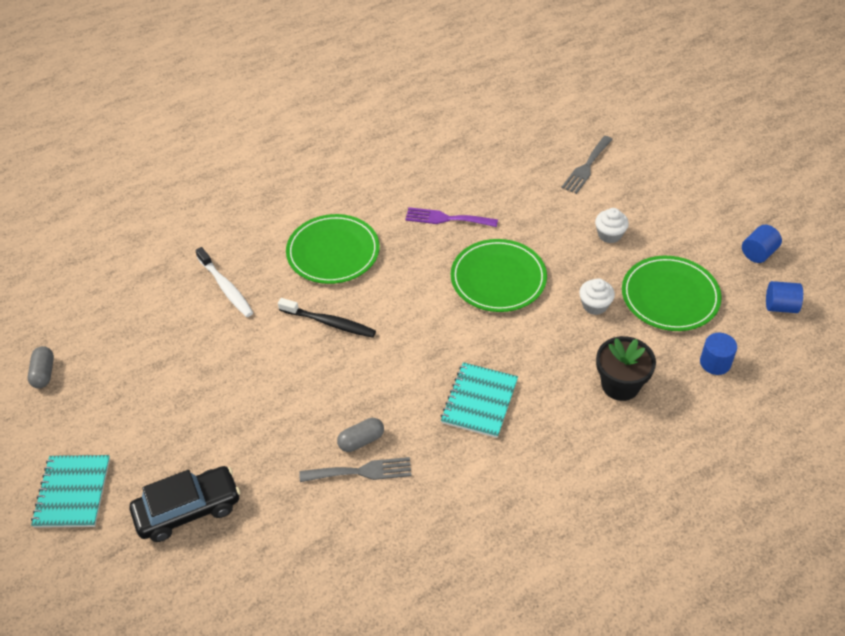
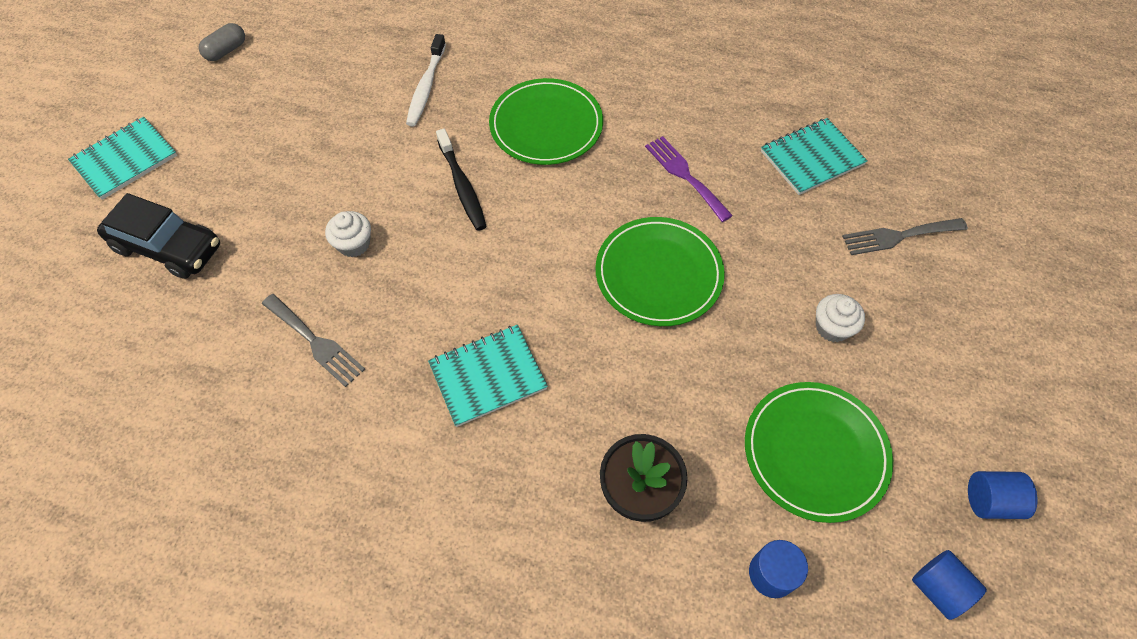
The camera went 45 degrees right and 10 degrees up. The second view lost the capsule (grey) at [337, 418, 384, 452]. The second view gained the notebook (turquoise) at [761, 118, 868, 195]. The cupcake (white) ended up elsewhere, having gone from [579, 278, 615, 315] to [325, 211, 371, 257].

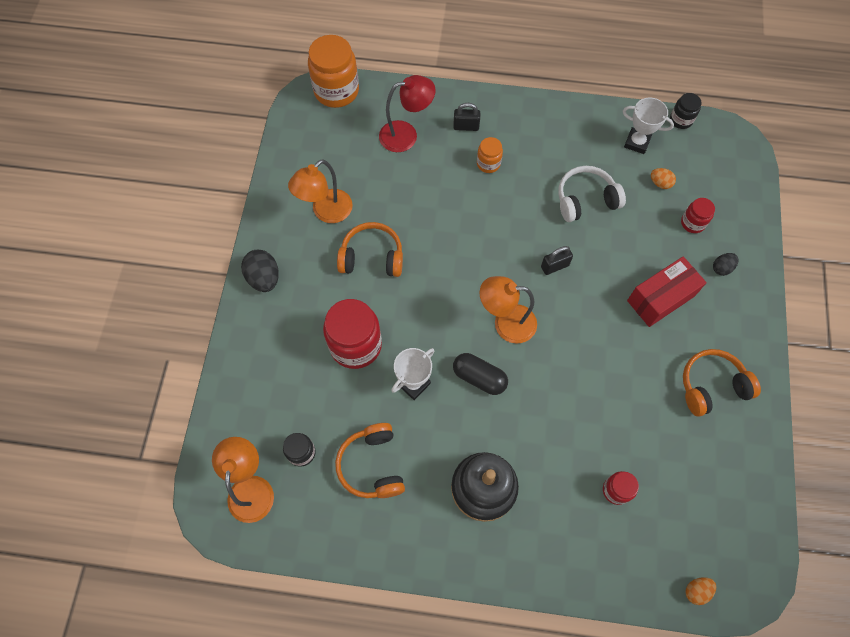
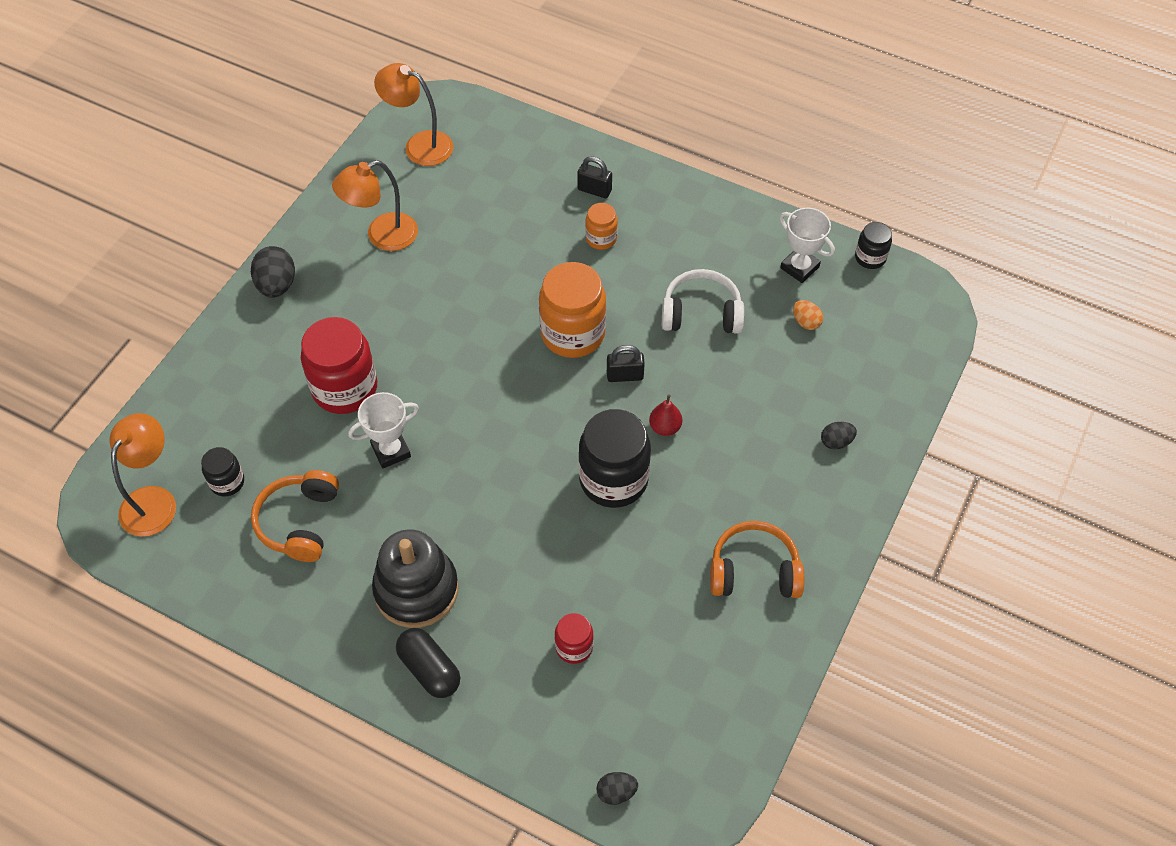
The camera went 20 degrees right and 10 degrees down. The second view lost the headphones (orange) at [337, 222, 403, 277]. The second view lost the lamp (red) at [379, 75, 436, 152]. The second view lost the box (red) at [627, 256, 707, 327]. The second view lost the jar (red) at [681, 198, 715, 233]. The second view gained the jar (black) at [579, 409, 651, 508]. The second view gained the pear (red) at [649, 394, 682, 436]. The jar (orange) ended up elsewhere, having gone from [308, 35, 359, 108] to [539, 262, 606, 358]. The capsule (black) ended up elsewhere, having gone from [453, 353, 508, 395] to [396, 628, 460, 698]. The lamp (orange) ended up elsewhere, having gone from [480, 276, 537, 343] to [374, 63, 453, 166]. What was the egg (orange) at [685, 577, 716, 605] turned into the egg (black) at [596, 772, 638, 805].

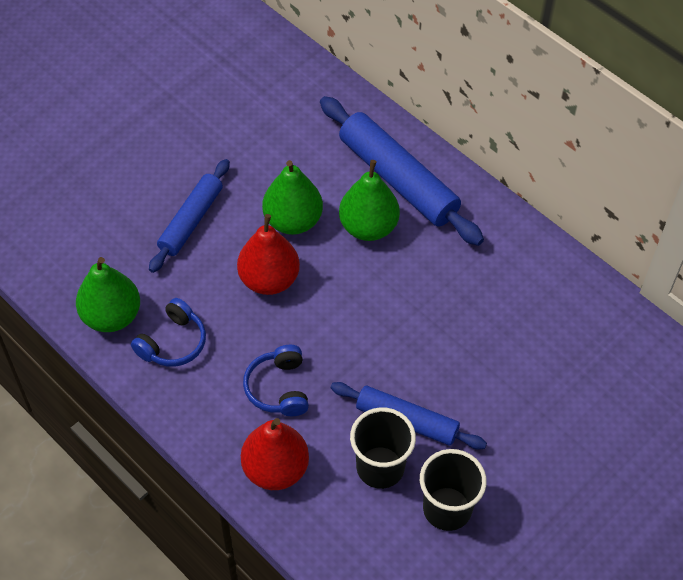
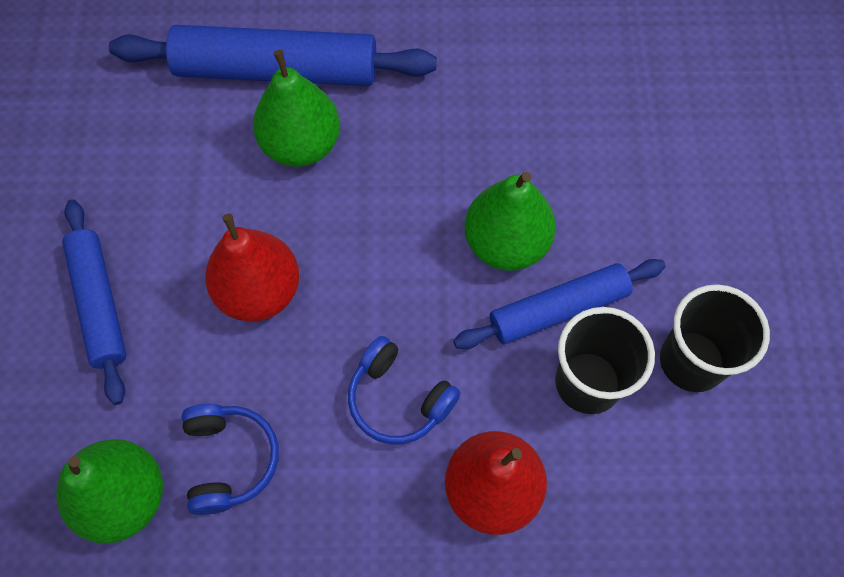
The camera went 45 degrees left and 10 degrees up. The pear (green) ended up elsewhere, having gone from [262, 160, 323, 235] to [464, 172, 556, 271].

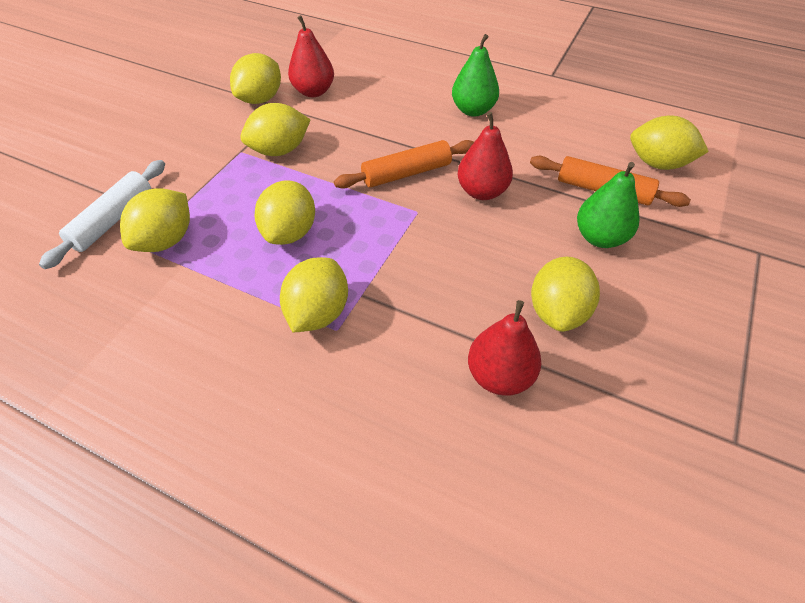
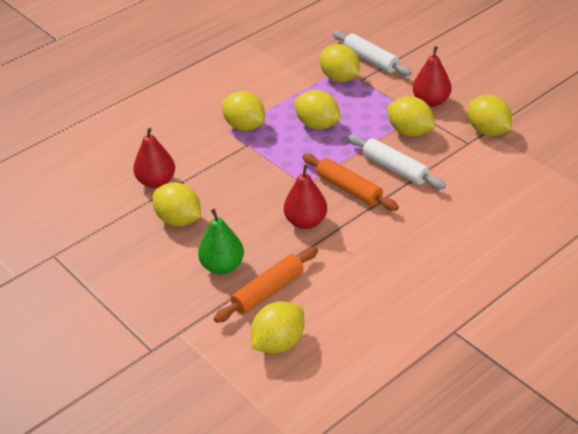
The camera went 115 degrees right and 10 degrees down. The second view lost the pear (green) at [452, 34, 499, 117]. The second view gained the rolling pin (white) at [348, 135, 446, 189]. The pear (red) ended up elsewhere, having gone from [288, 15, 334, 97] to [413, 46, 452, 107]. The lemon (yellow) at [240, 103, 311, 156] ended up facing another way, 45 degrees counterclockwise from before. The rolling pin (orange) at [334, 140, 474, 189] ended up facing another way, 45 degrees counterclockwise from before.

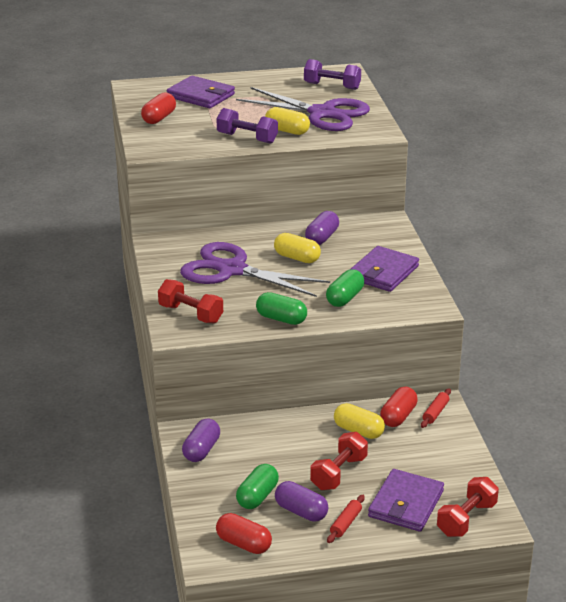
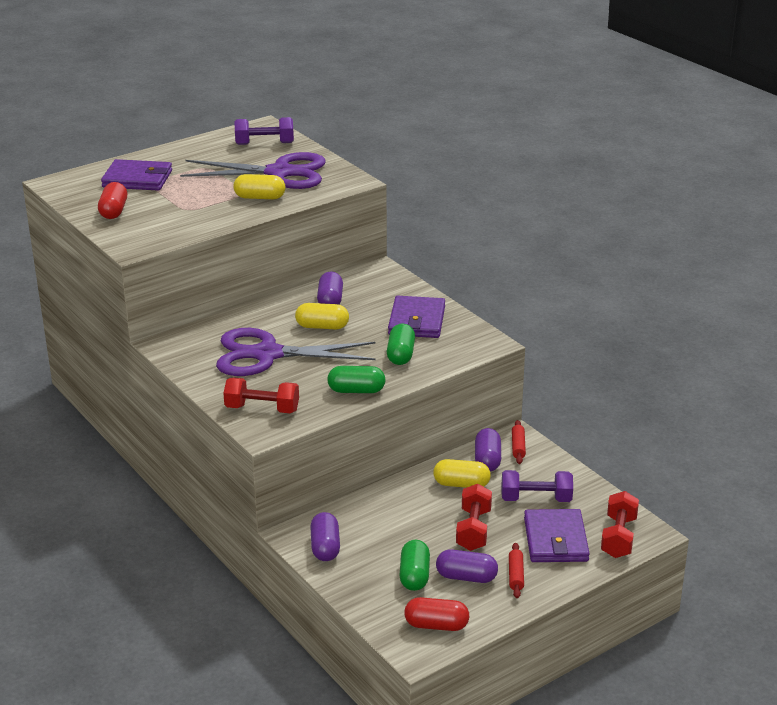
The camera went 25 degrees left and 0 degrees up. The dumbbell (purple) ended up elsewhere, having gone from [217, 108, 278, 144] to [502, 470, 573, 502]. What was the capsule (red) at [380, 387, 418, 427] turned into the capsule (purple) at [475, 428, 501, 472].

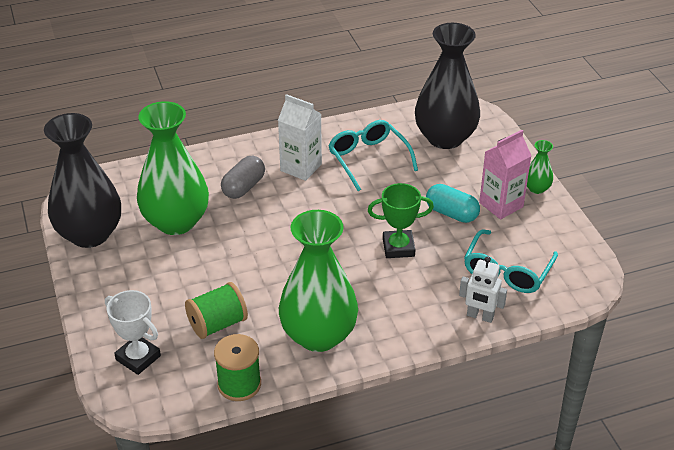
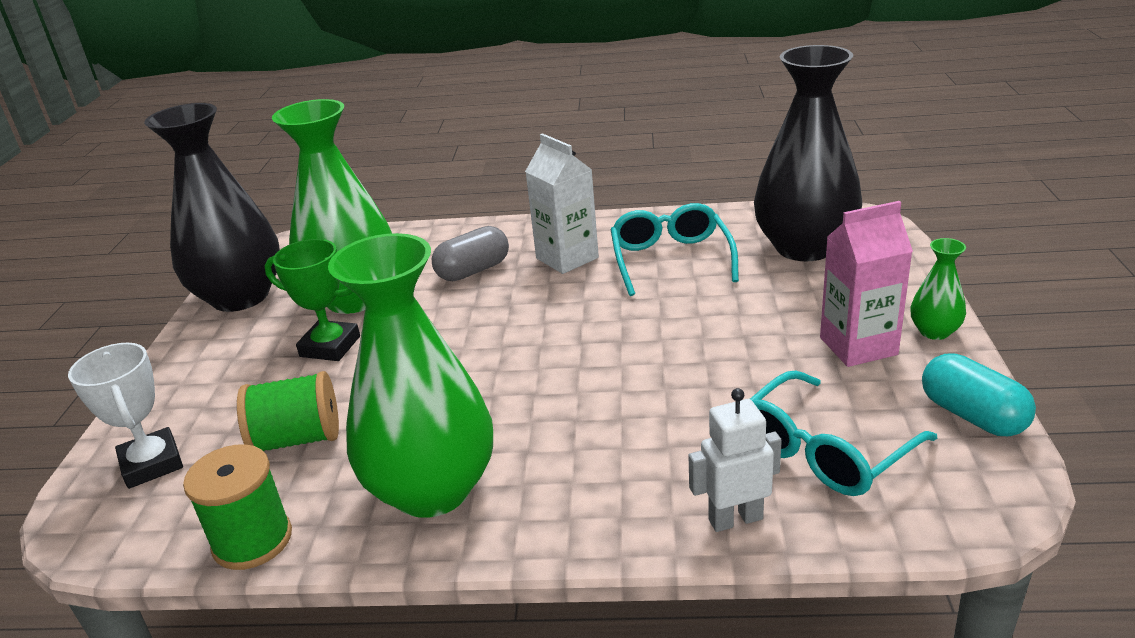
The camera went 25 degrees right and 10 degrees down. The trophy (green) ended up elsewhere, having gone from [368, 183, 434, 258] to [265, 239, 360, 361]. The capsule (turquoise) ended up elsewhere, having gone from [426, 184, 480, 223] to [922, 353, 1036, 436]. The robot (white) at [459, 256, 507, 323] ended up facing another way, 120 degrees clockwise from before.

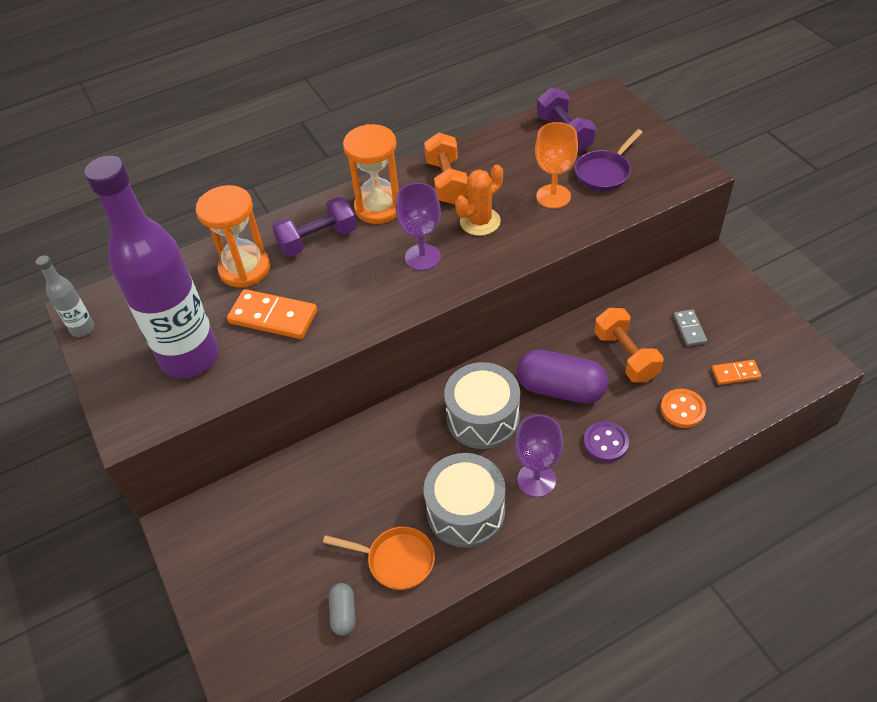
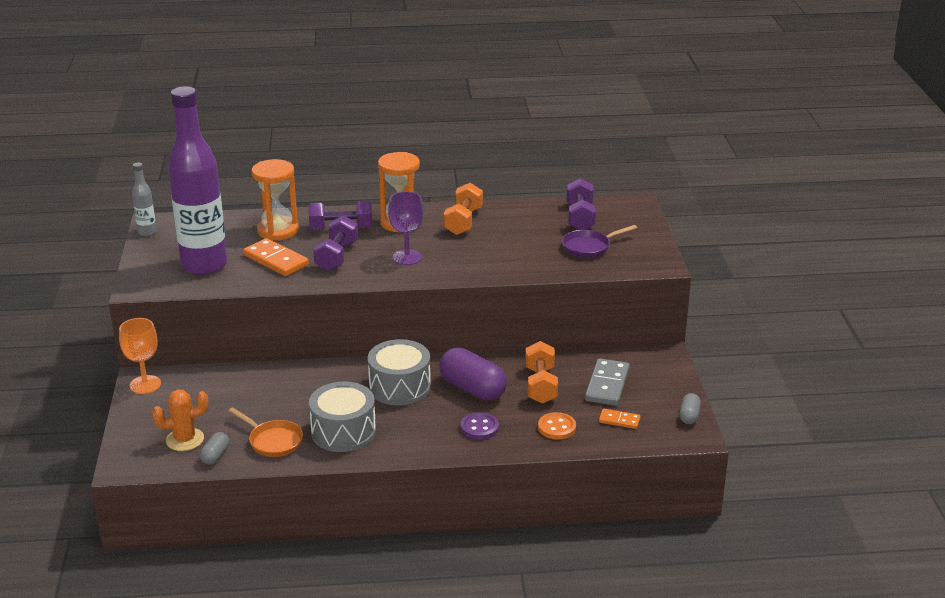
The camera went 20 degrees right and 20 degrees down. The second view lost the goblet (purple) at [515, 415, 563, 497]. The second view gained the dumbbell (purple) at [313, 215, 358, 271]. The second view gained the capsule (grey) at [679, 393, 701, 424]. The cactus (orange) ended up elsewhere, having gone from [455, 165, 503, 236] to [152, 390, 209, 451]. The goblet (orange) ended up elsewhere, having gone from [535, 122, 578, 209] to [119, 318, 161, 394]. The size of the domino (grey) at [674, 309, 707, 346] changed by a factor of 1.79.

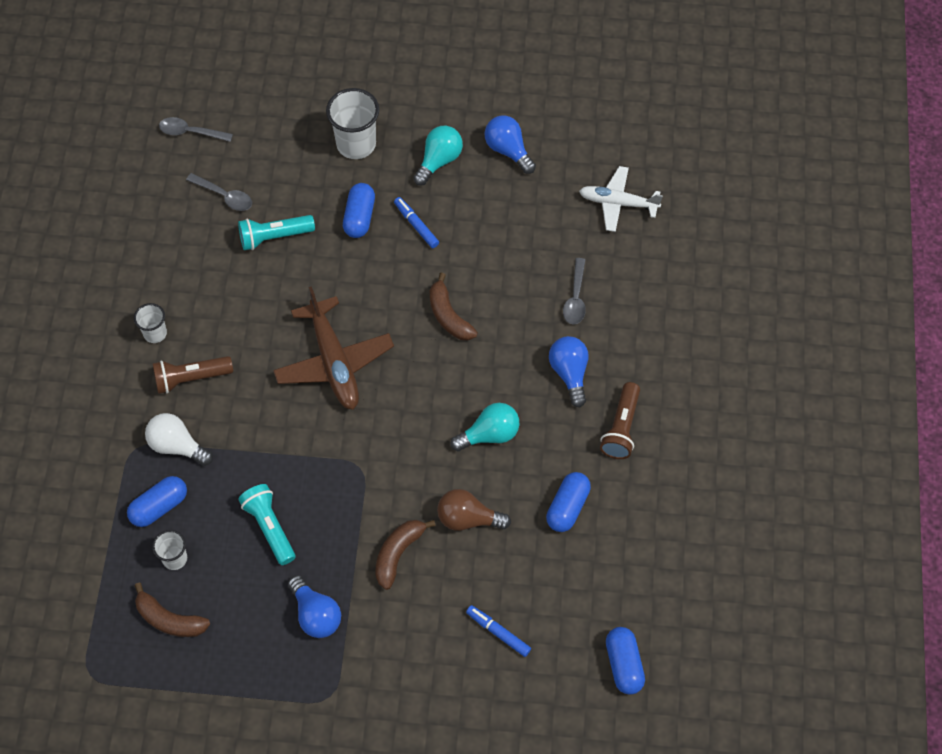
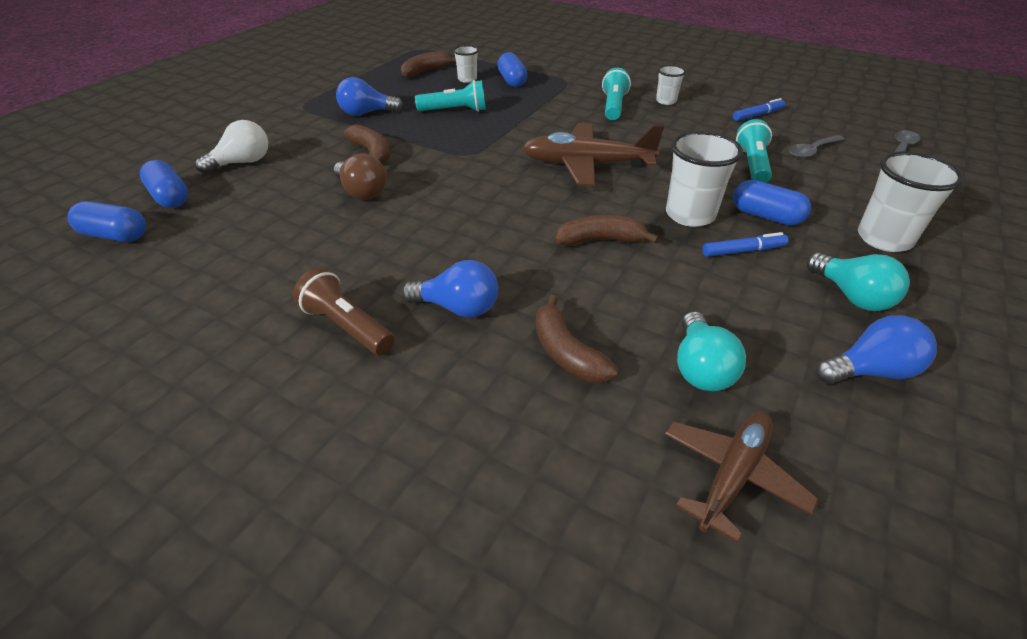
The camera went 115 degrees right and 20 degrees down. The second view gained the cup (white) at [666, 131, 743, 227]. The light bulb (white) ended up elsewhere, having gone from [145, 413, 213, 466] to [195, 120, 268, 174]. The light bulb (turquoise) ended up elsewhere, having gone from [451, 403, 519, 451] to [677, 311, 746, 391]. The marker (blue) ended up elsewhere, having gone from [466, 605, 531, 657] to [733, 98, 785, 121]. The capsule (blue) ended up elsewhere, having gone from [546, 472, 591, 532] to [140, 160, 188, 208]. Where the spoon (grey) stood at [563, 258, 586, 324], the banana (brown) came to stand at [536, 295, 618, 383]. What was the flashlight (brown) at [153, 356, 233, 394] turned into the flashlight (turquoise) at [602, 68, 631, 120]. What was the plane (white) at [579, 166, 663, 232] turned into the plane (brown) at [665, 412, 819, 543]. The light bulb (brown) at [437, 489, 511, 531] ended up facing another way, 105 degrees clockwise from before.

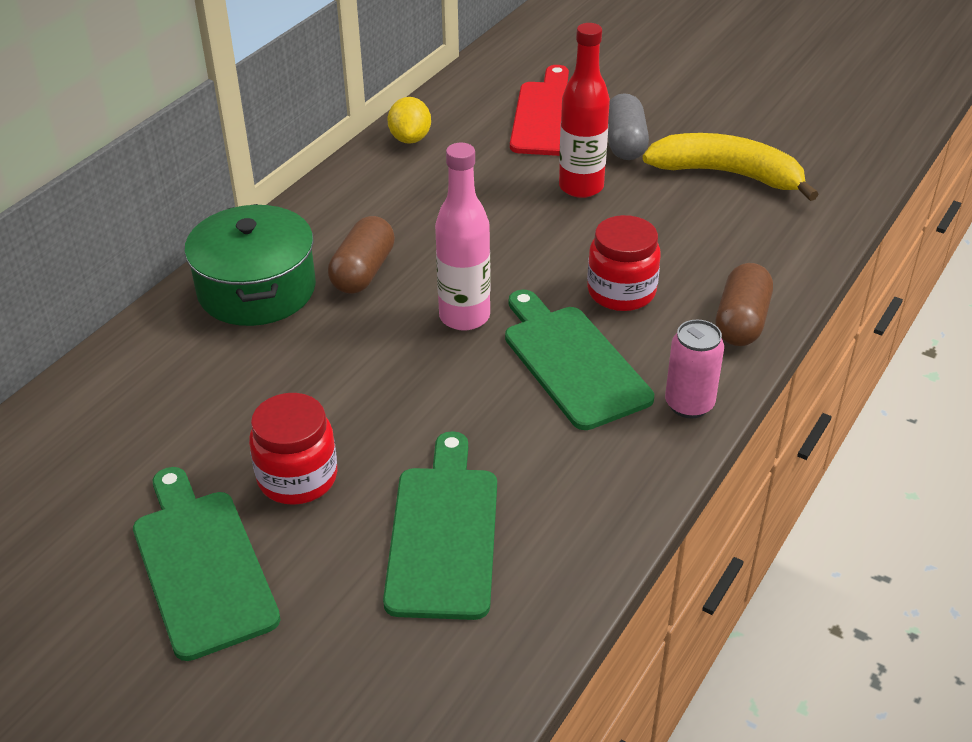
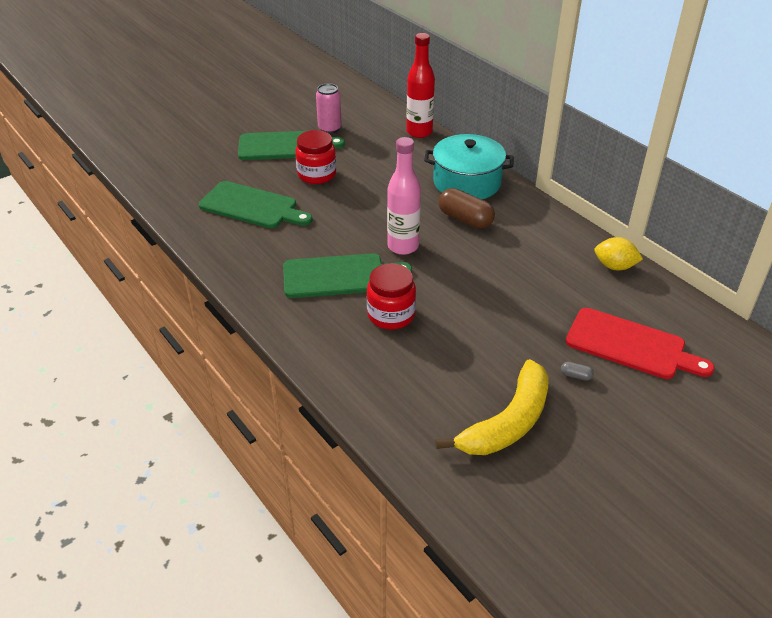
The camera went 110 degrees right and 0 degrees up. The second view lost the capsule (brown) at [716, 263, 773, 346]. The bottle (red) ended up elsewhere, having gone from [559, 23, 610, 198] to [406, 33, 435, 138]. The can (pink) ended up elsewhere, having gone from [665, 320, 724, 418] to [316, 83, 342, 134]. What was the pot (green) at [184, 204, 316, 326] turned into the pot (turquoise) at [424, 134, 513, 199]. The size of the capsule (grey) at [608, 93, 649, 160] changed by a factor of 0.43.

